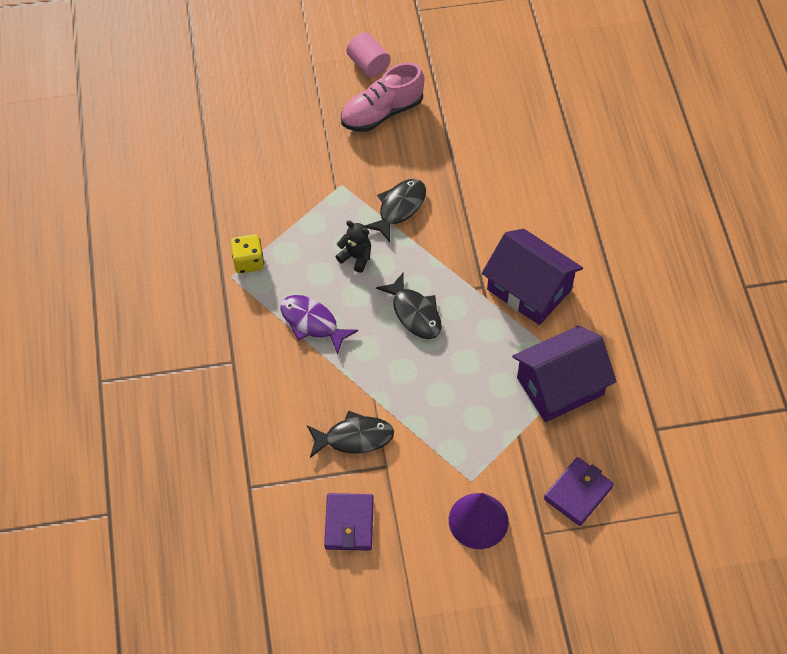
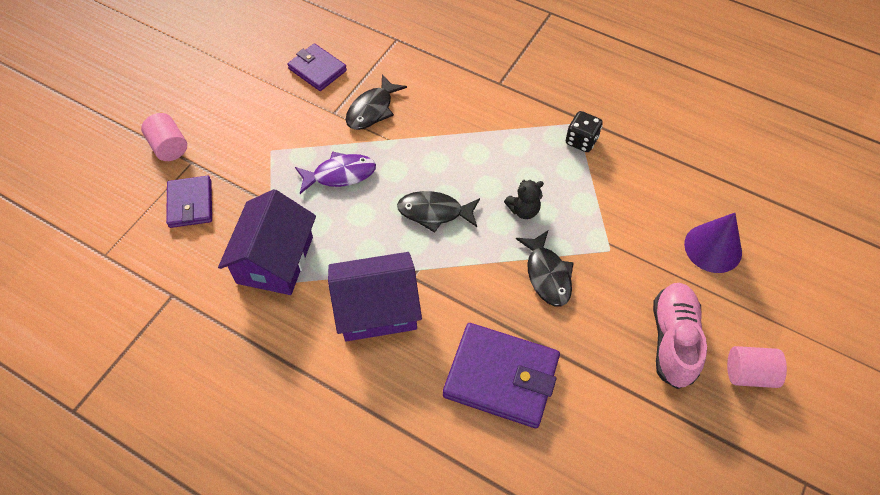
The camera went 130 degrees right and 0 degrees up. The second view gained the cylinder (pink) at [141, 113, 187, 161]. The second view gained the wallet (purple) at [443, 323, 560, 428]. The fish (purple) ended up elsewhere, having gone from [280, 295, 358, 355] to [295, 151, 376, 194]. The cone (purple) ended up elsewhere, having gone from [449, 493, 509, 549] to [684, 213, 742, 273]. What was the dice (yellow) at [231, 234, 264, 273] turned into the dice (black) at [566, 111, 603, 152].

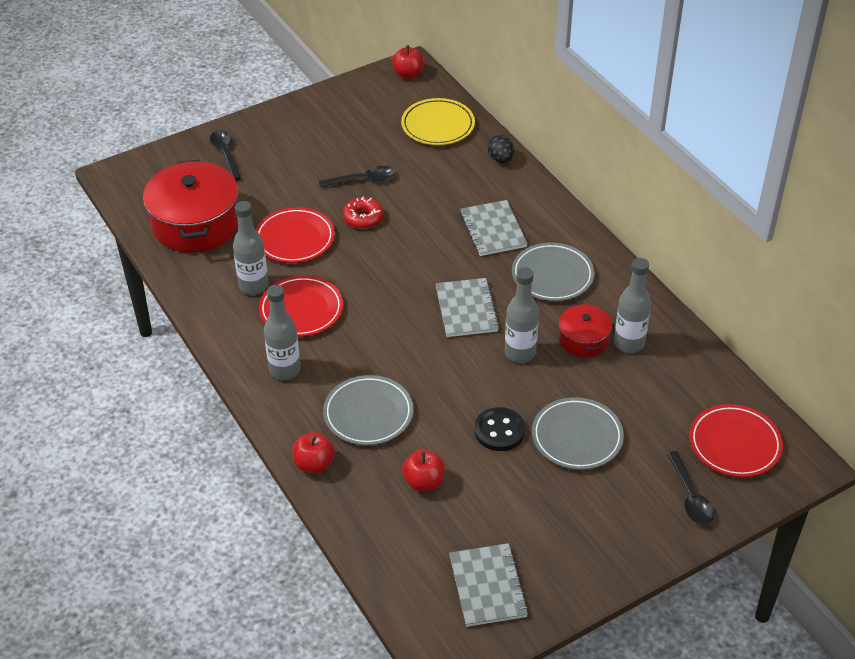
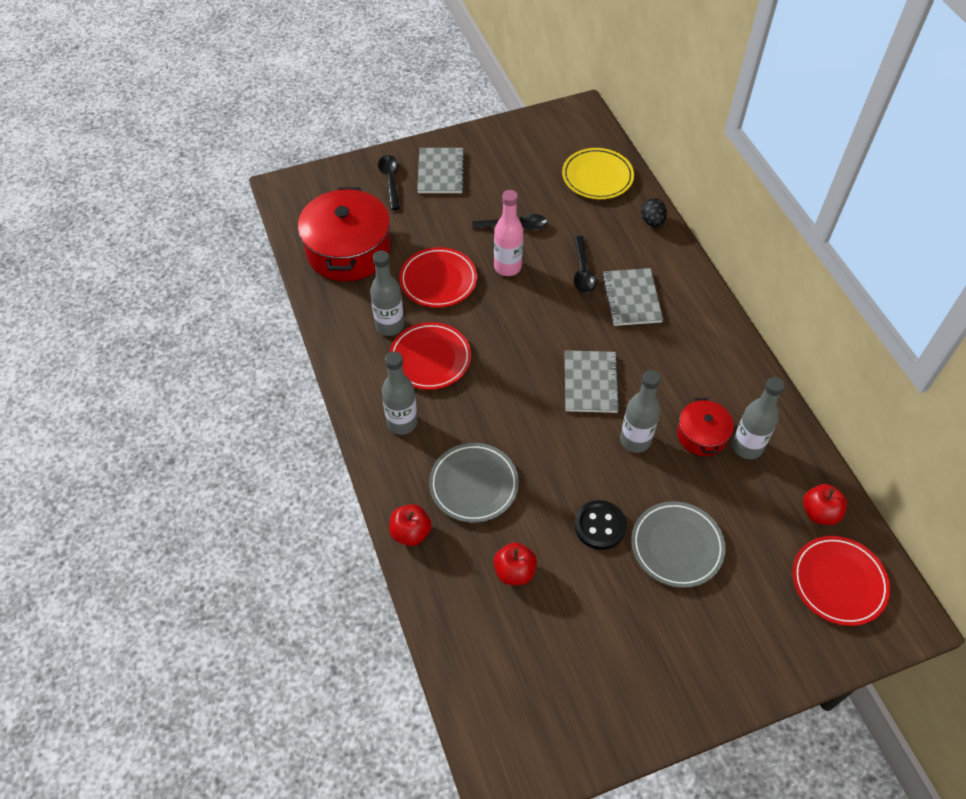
The camera went 10 degrees right and 10 degrees up. The second view lost the plate (grey) at [512, 243, 594, 301]. The apple (red) ended up elsewhere, having gone from [392, 45, 424, 79] to [803, 484, 847, 525]. The notebook (grey) ended up elsewhere, having gone from [449, 543, 528, 627] to [417, 148, 465, 193]. The spoon (black) ended up elsewhere, having gone from [667, 451, 714, 525] to [574, 236, 596, 293]. Where the donut (red) stood at [343, 197, 383, 229], the bottle (pink) came to stand at [494, 190, 523, 276].

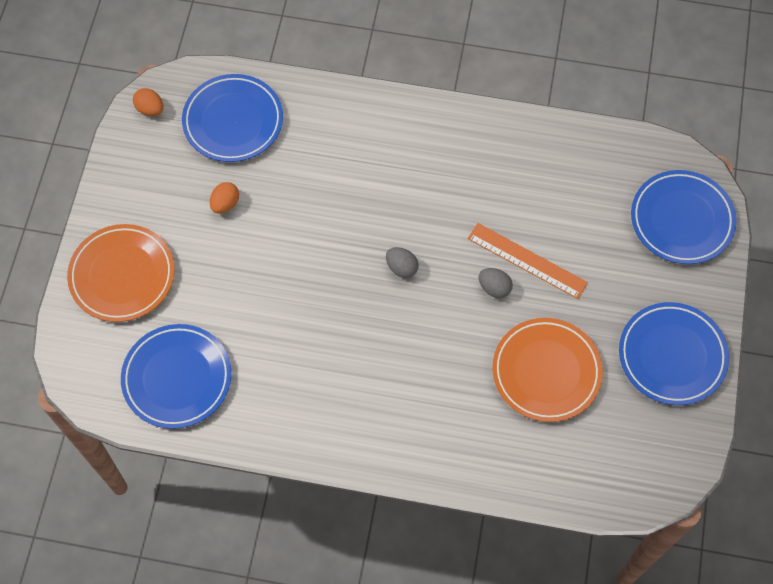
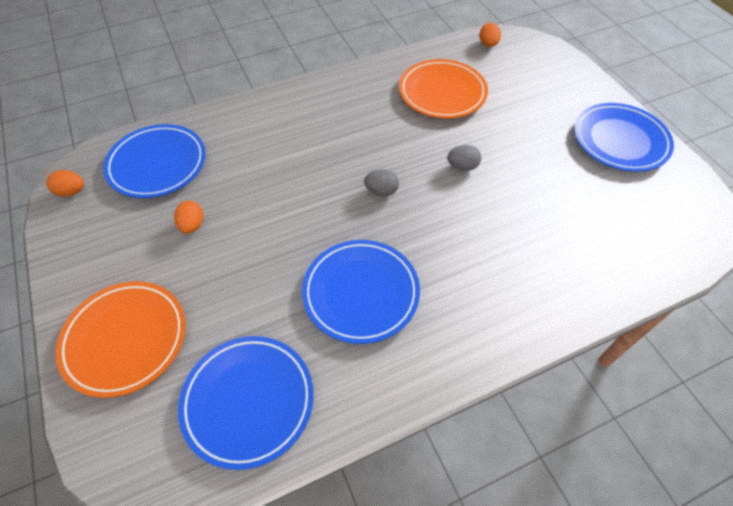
The camera went 35 degrees left and 10 degrees down. The second view lost the ruler (orange) at [468, 223, 588, 299]. The second view gained the egg (orange) at [479, 23, 501, 47]. The plate (orange) ended up elsewhere, having gone from [492, 318, 603, 422] to [399, 59, 488, 118]. The plate (blue) ended up elsewhere, having gone from [631, 170, 736, 264] to [302, 240, 420, 344].

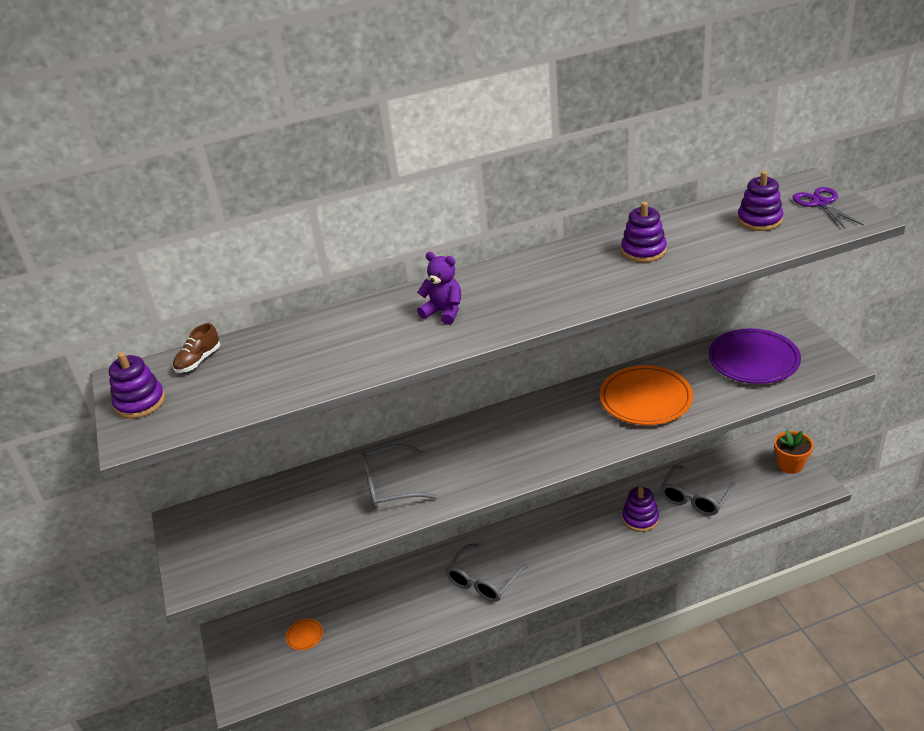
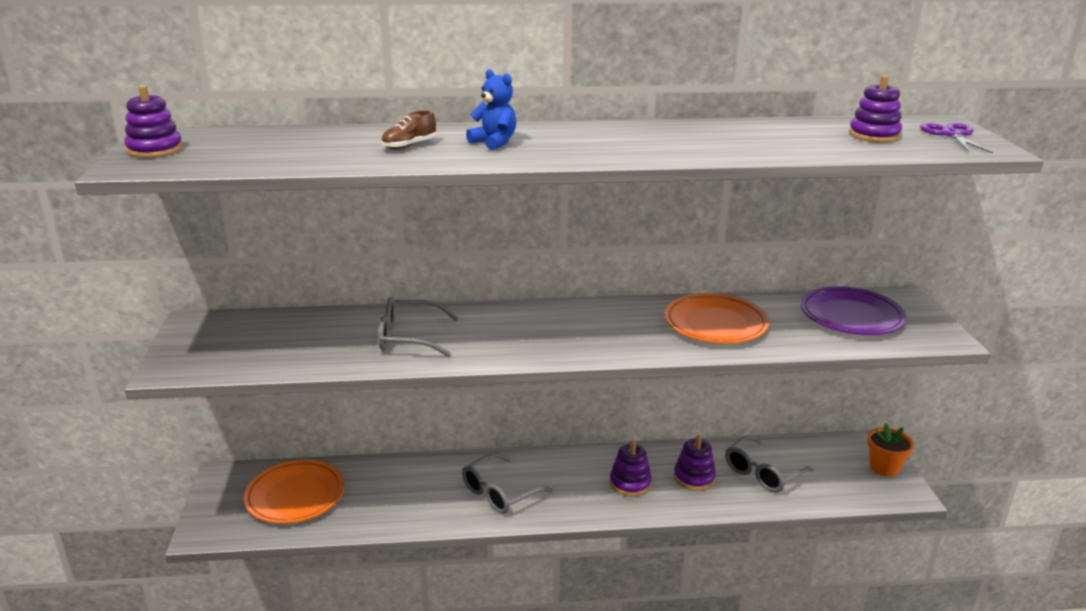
The camera went 10 degrees right and 10 degrees down. The shoe (brown) ended up elsewhere, having gone from [173, 323, 220, 373] to [381, 110, 436, 150]. The stacking toy (purple) ended up elsewhere, having gone from [621, 202, 667, 263] to [610, 441, 652, 496]. What was the teddy bear (purple) at [417, 252, 461, 325] turned into the teddy bear (blue) at [466, 69, 516, 150]. The size of the plate (orange) at [286, 619, 323, 650] changed by a factor of 2.39.

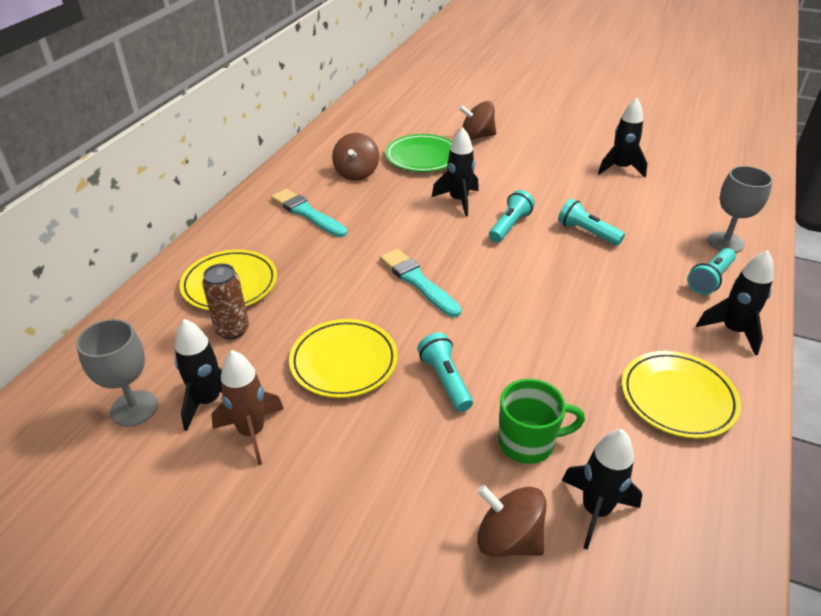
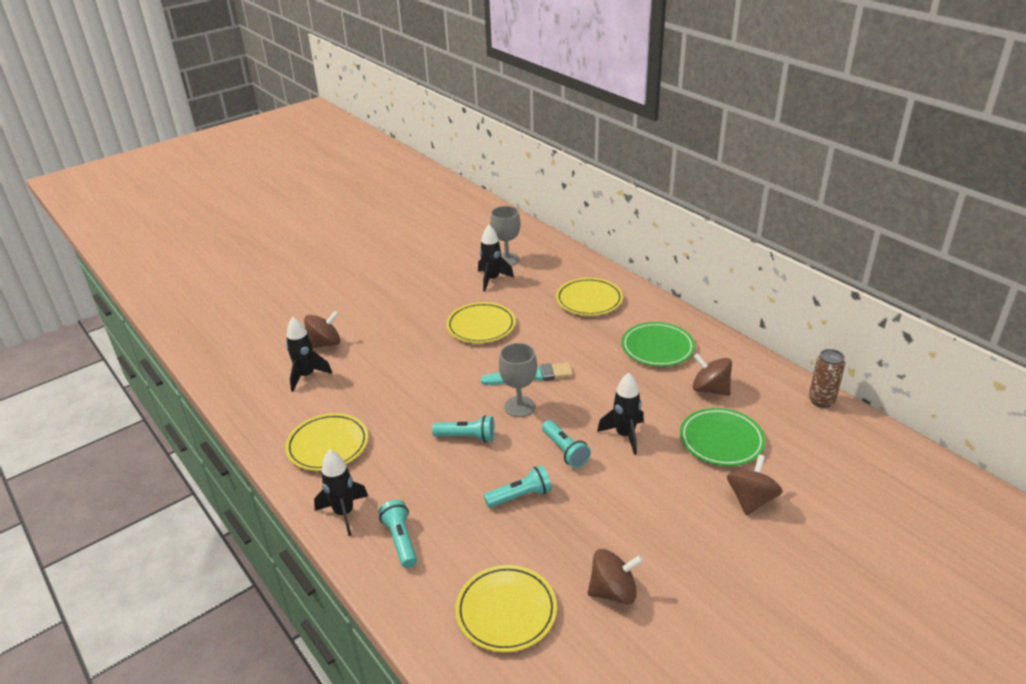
The camera went 120 degrees right and 5 degrees down. The second view lost the rocket (brown) at [211, 350, 284, 465]. The second view lost the mug (green) at [498, 379, 585, 464]. The second view gained the plate (yellow) at [455, 565, 557, 652]. The can (brown) ended up elsewhere, having gone from [202, 263, 249, 340] to [809, 349, 845, 408]. The flashlight (turquoise) ended up elsewhere, having gone from [417, 332, 473, 412] to [432, 415, 495, 443]. The goblet (grey) ended up elsewhere, having gone from [708, 166, 773, 253] to [499, 343, 537, 417]. Where the brush (turquoise) stood at [271, 189, 347, 237], the plate (green) came to stand at [621, 322, 695, 367]. Where the rocket (black) stood at [598, 98, 647, 177], the spinning top (brown) came to stand at [587, 549, 643, 605].

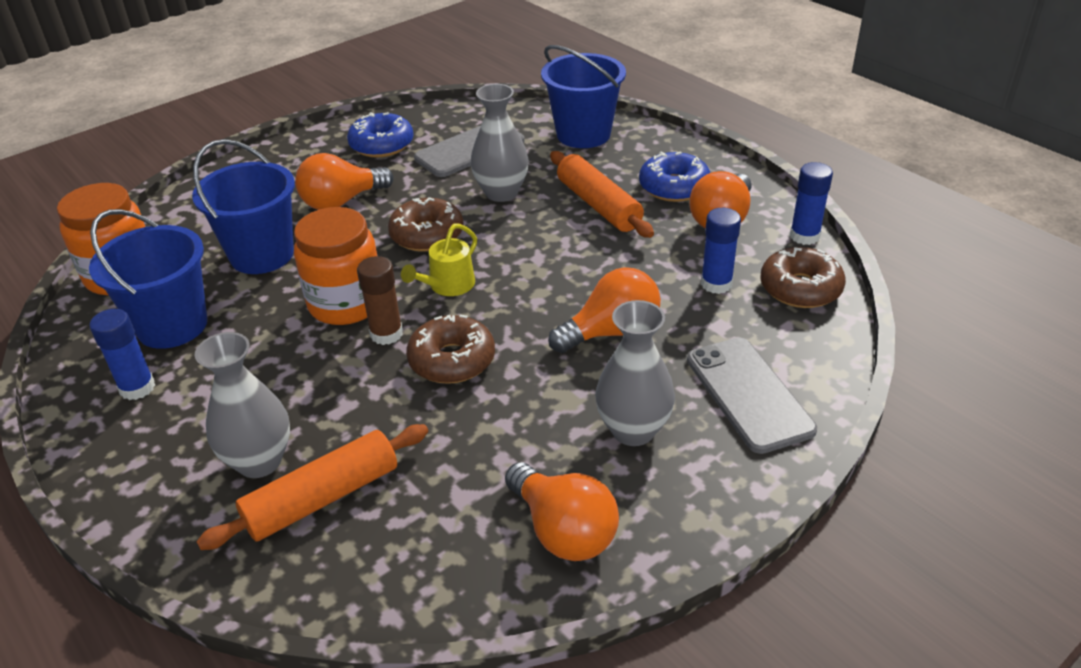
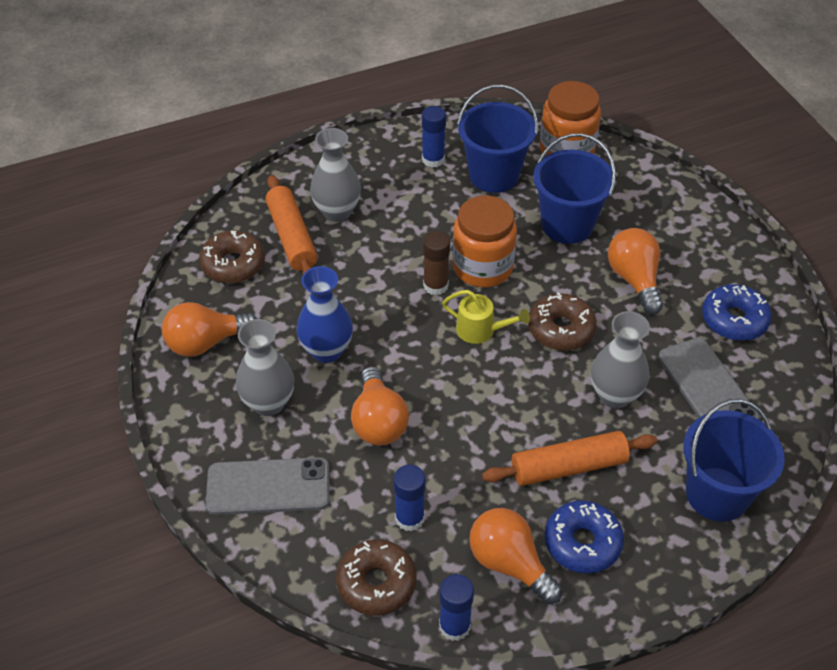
The camera went 105 degrees right and 10 degrees up. The second view gained the vase (blue) at [296, 266, 353, 363]. The donut (brown) ended up elsewhere, having gone from [406, 315, 495, 384] to [199, 230, 265, 283]. The watering can (yellow) at [401, 224, 477, 296] ended up facing another way, 150 degrees clockwise from before.

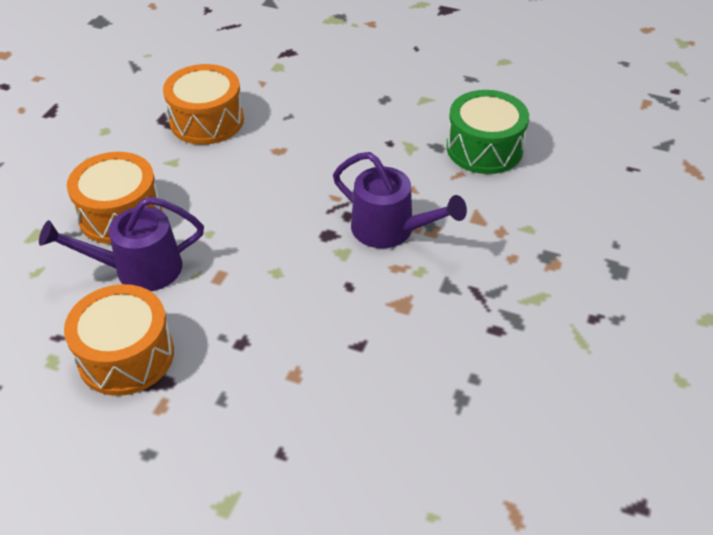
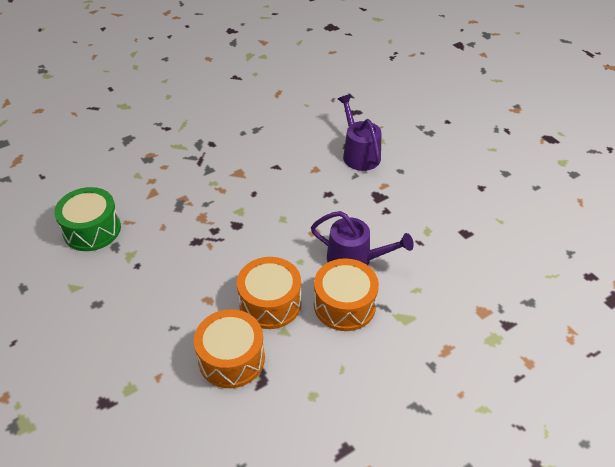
The camera went 145 degrees left and 0 degrees up. The drum (orange) ended up elsewhere, having gone from [64, 284, 174, 396] to [237, 257, 301, 329]. The watering can (purple) ended up elsewhere, having gone from [333, 152, 467, 248] to [338, 94, 381, 171].

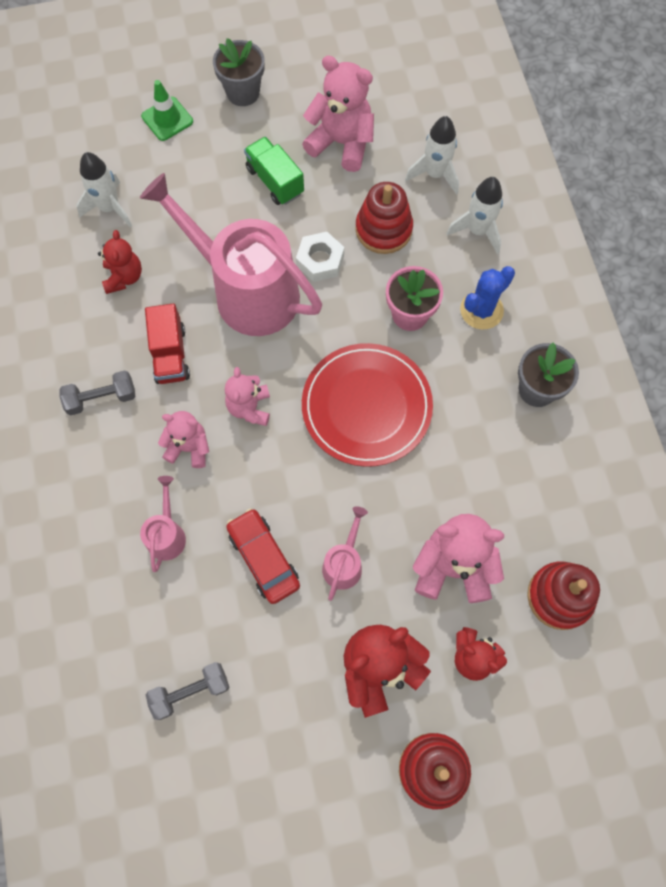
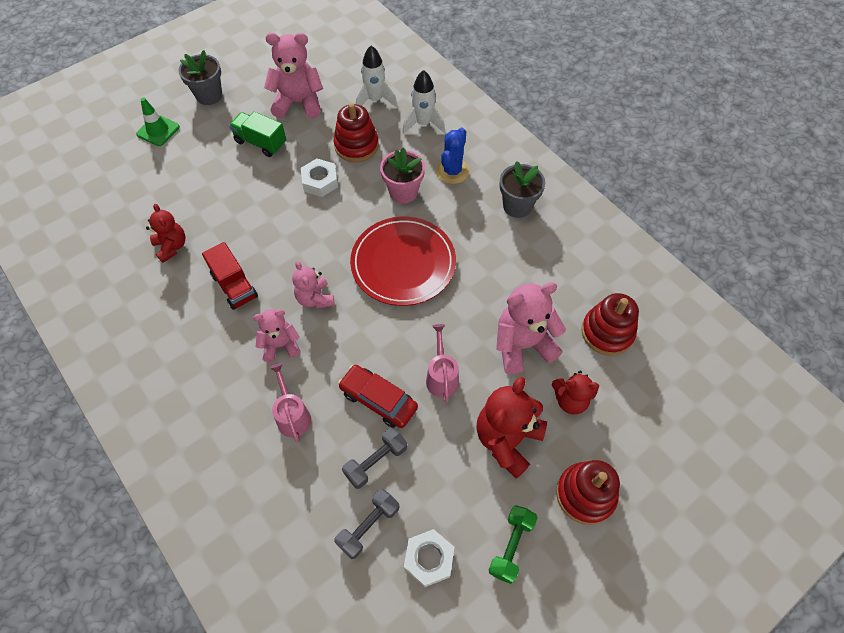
The camera went 25 degrees left and 10 degrees down. The second view lost the rocket (white) at [76, 152, 132, 228]. The second view lost the watering can (pink) at [140, 173, 322, 336]. The second view gained the nut (white) at [404, 529, 454, 587]. The second view gained the dumbbell (green) at [489, 505, 538, 584]. The dumbbell (grey) ended up elsewhere, having gone from [59, 370, 135, 415] to [342, 427, 407, 489].

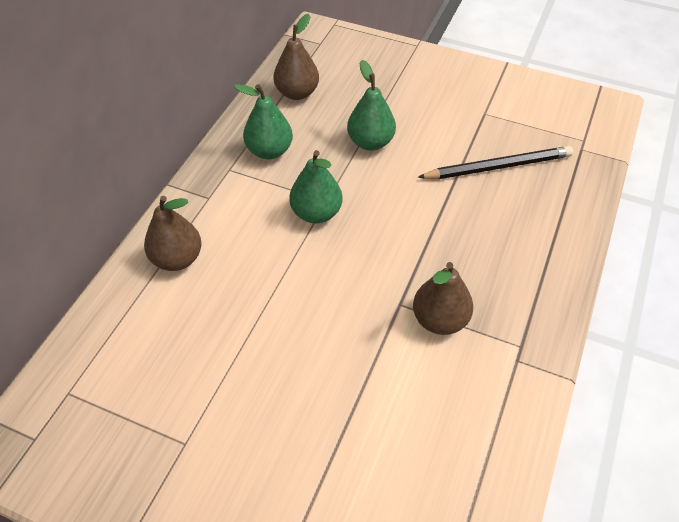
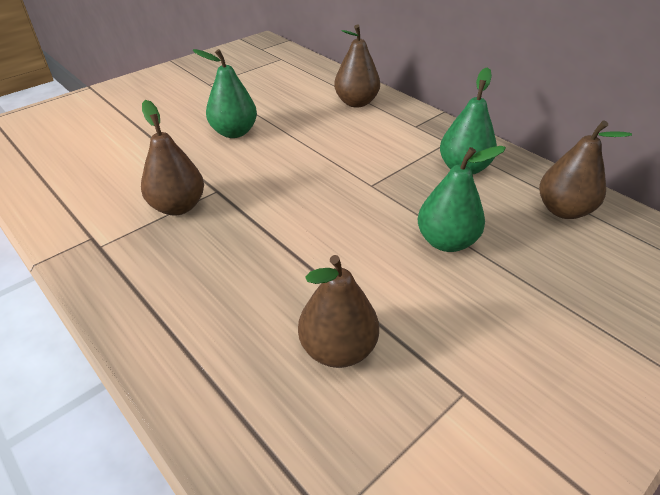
The camera went 115 degrees right and 10 degrees down. The pear (green) ended up elsewhere, having gone from [289, 150, 343, 224] to [193, 49, 257, 138]. Where the pencil (black) stood at [418, 146, 573, 179], the pear (brown) came to stand at [298, 255, 379, 368].

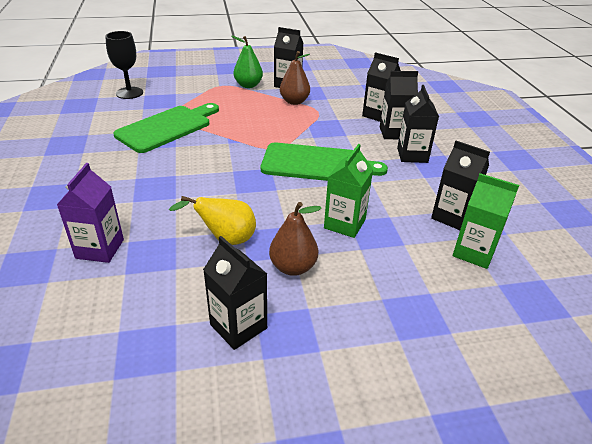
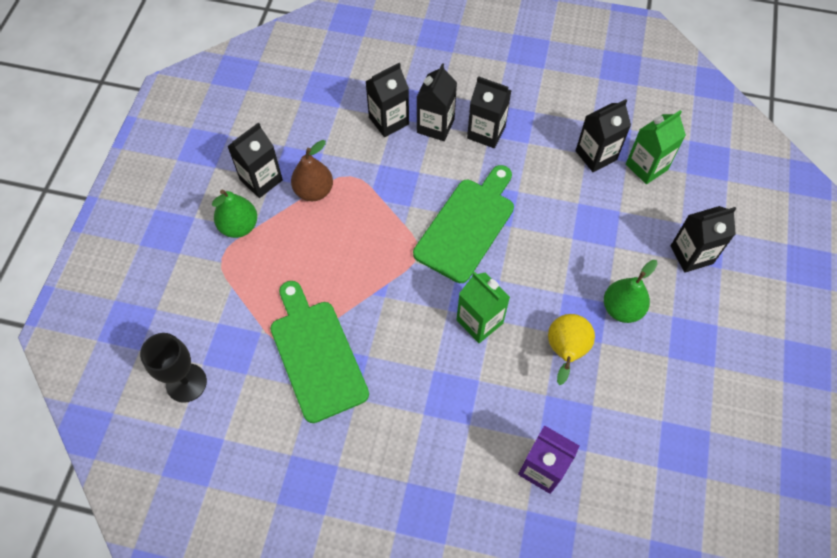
The camera went 65 degrees left and 25 degrees up. The carton (black) ended up elsewhere, having gone from [203, 236, 267, 350] to [670, 206, 736, 273]. The carton (green) ended up elsewhere, having gone from [324, 144, 373, 238] to [457, 271, 510, 343]. What was the pear (brown) at [269, 202, 322, 276] turned into the pear (green) at [604, 260, 658, 323].

